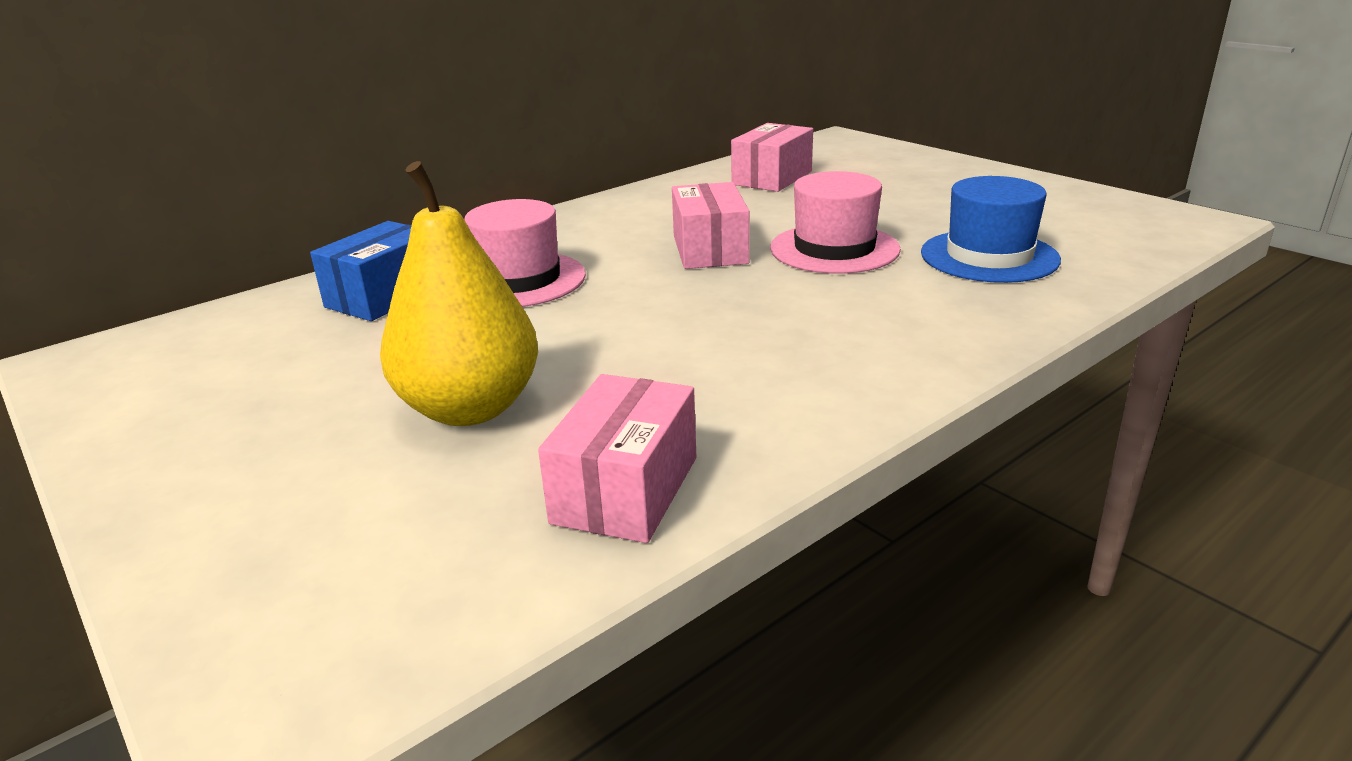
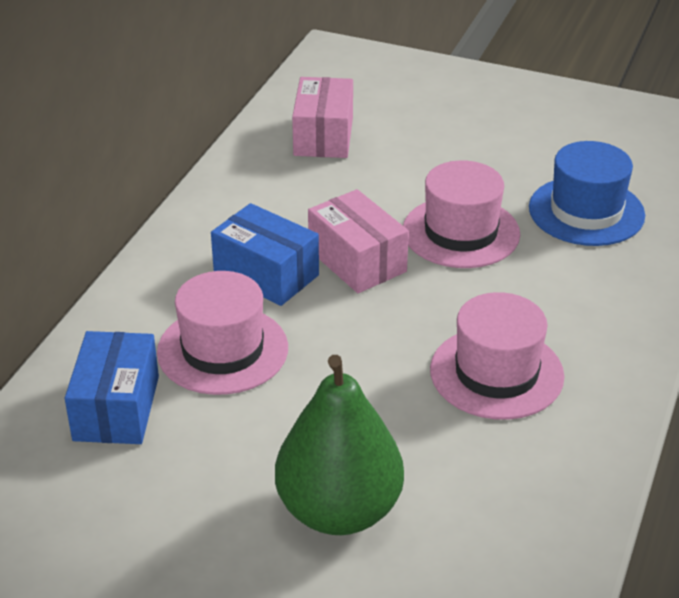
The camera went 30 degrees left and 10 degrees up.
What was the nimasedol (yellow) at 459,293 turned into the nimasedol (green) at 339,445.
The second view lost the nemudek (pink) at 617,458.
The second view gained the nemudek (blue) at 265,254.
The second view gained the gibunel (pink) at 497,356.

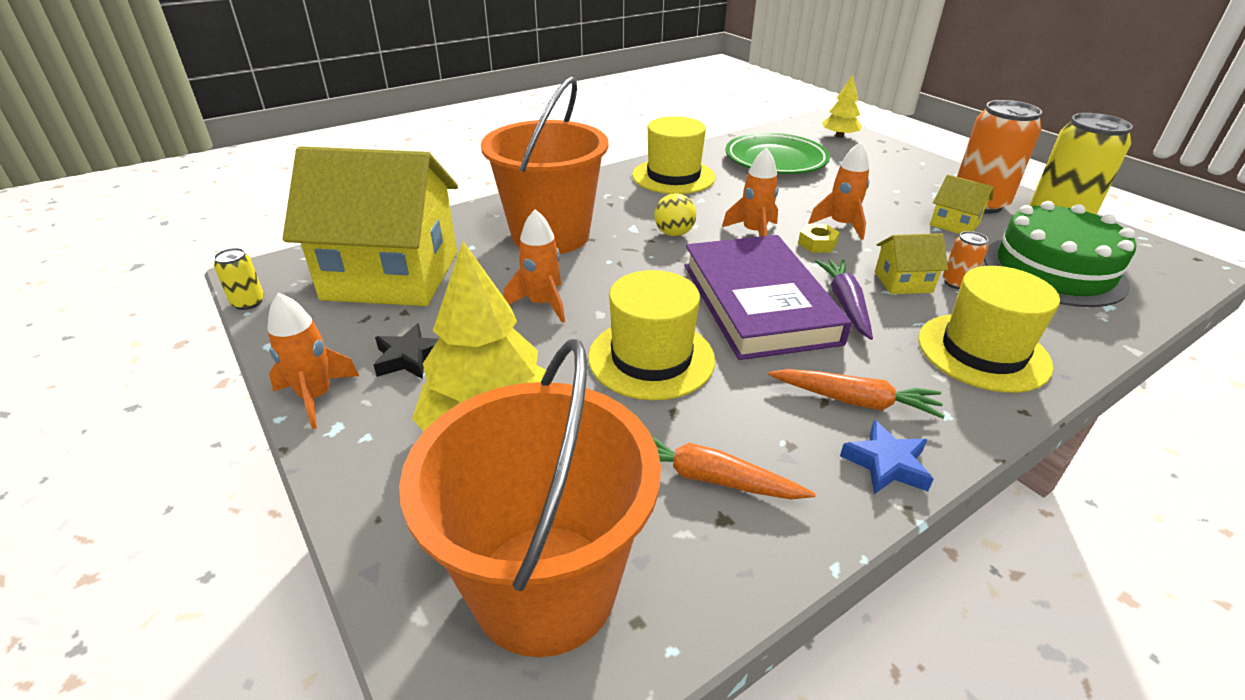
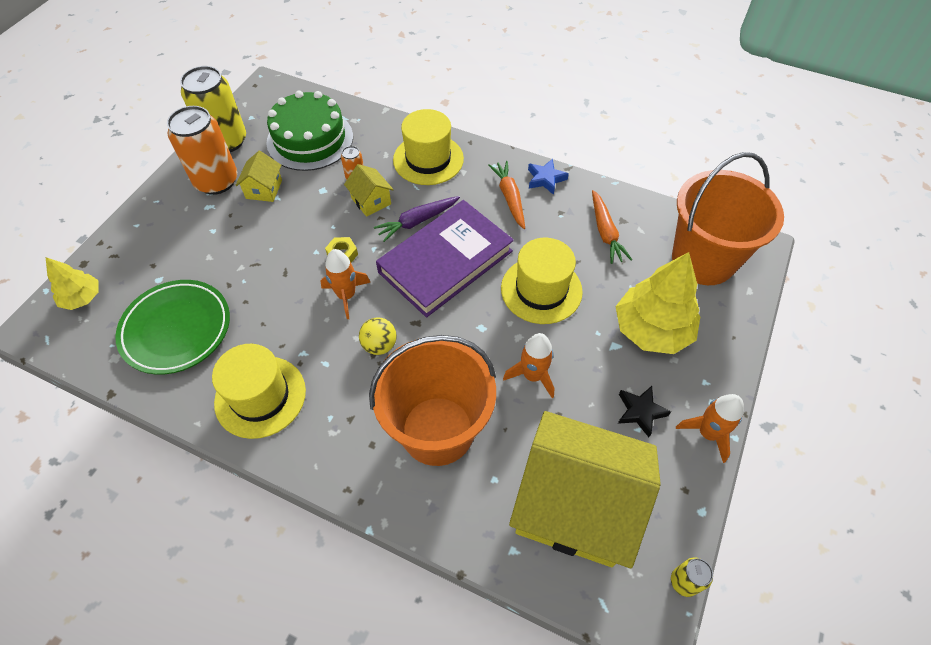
The camera went 120 degrees left and 20 degrees up.
The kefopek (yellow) at 370,226 ended up facing another way, 45 degrees counterclockwise from before.
The second view lost the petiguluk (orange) at 838,191.

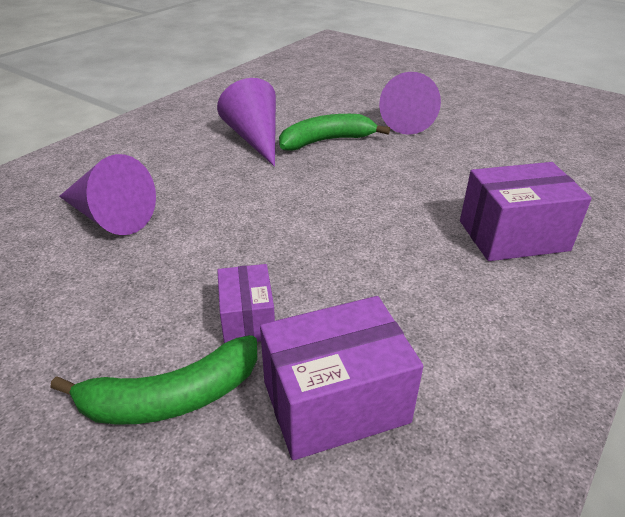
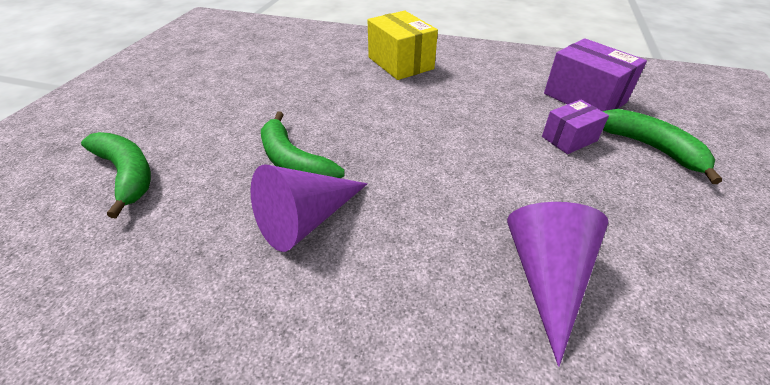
The camera went 110 degrees left and 5 degrees up.
The second view lost the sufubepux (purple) at 410,103.
What was the nemudek (purple) at 526,211 turned into the nemudek (yellow) at 403,45.
The second view gained the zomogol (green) at 116,175.

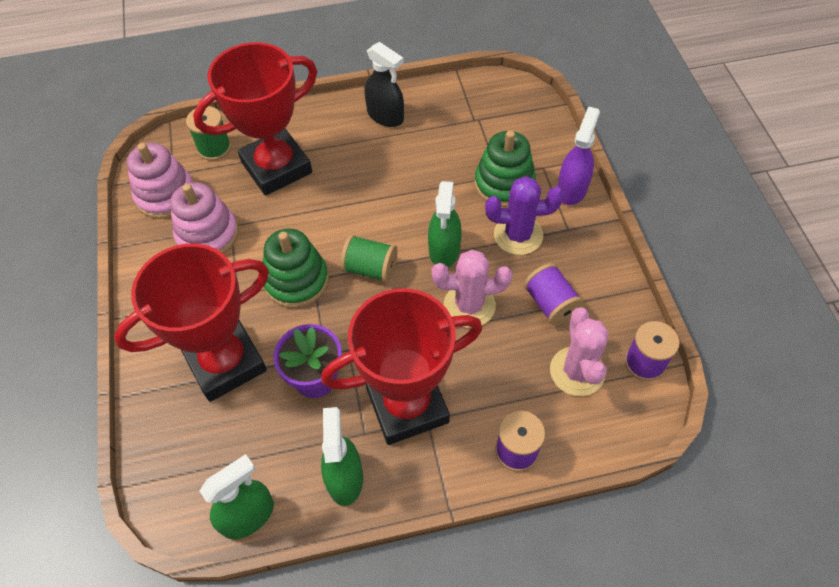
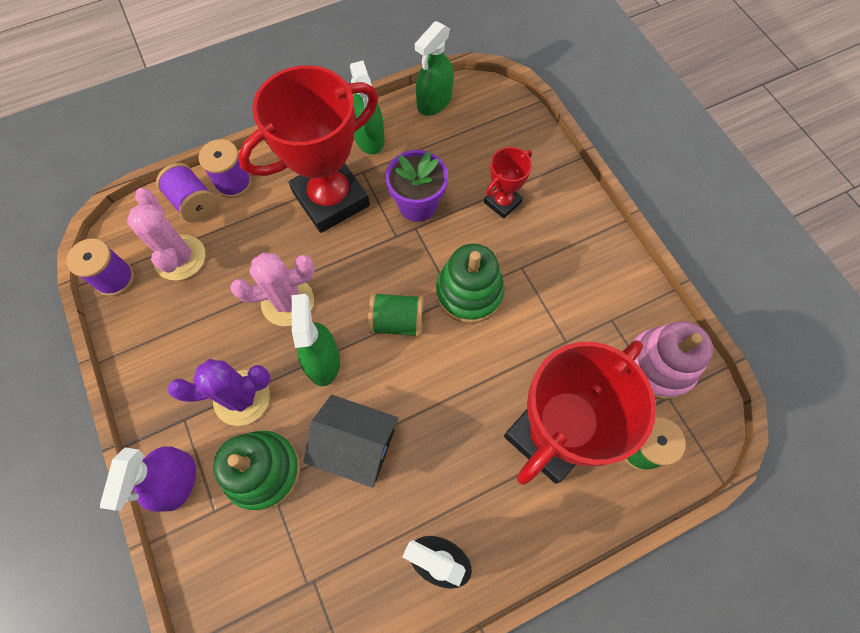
The camera went 165 degrees right and 10 degrees up.
The size of the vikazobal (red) at 191,322 changed by a factor of 0.47.
The second view lost the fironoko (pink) at 204,218.
The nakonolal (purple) ended up elsewhere, having gone from 554,294 to 186,192.
The second view gained the kefopek (black) at 350,441.

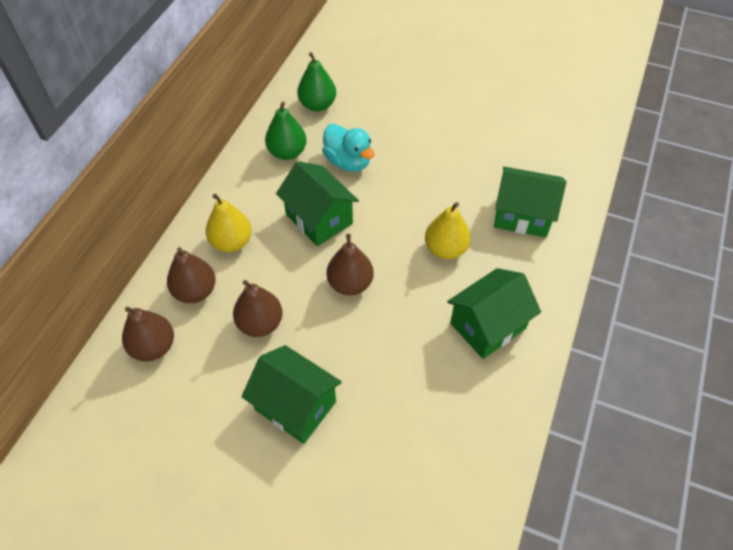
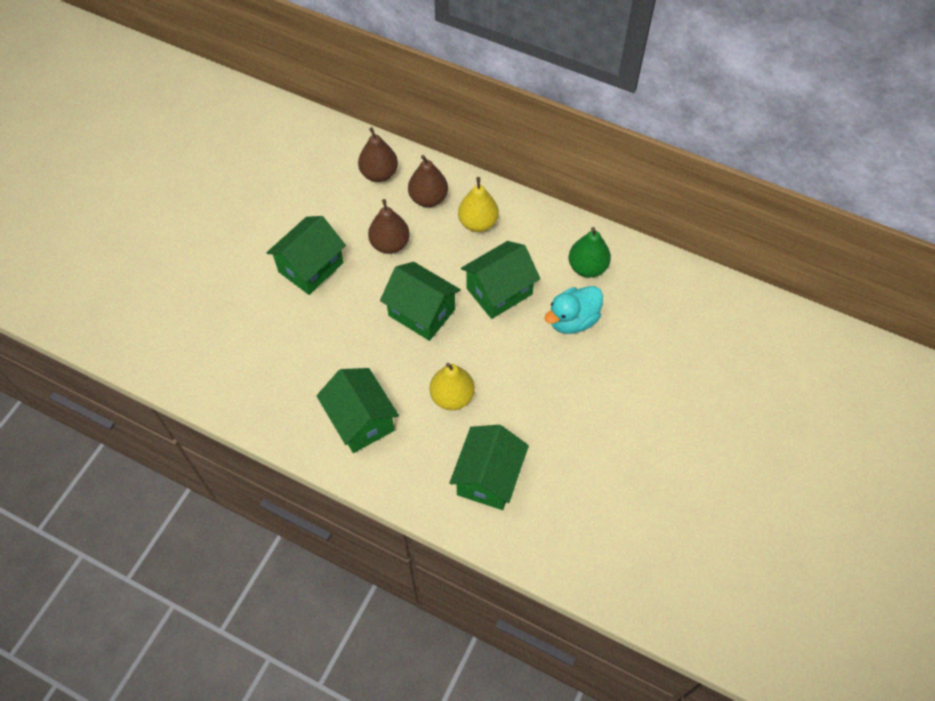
The camera went 95 degrees right and 5 degrees up.
The second view lost the nimasedol (green) at 316,82.
Where the nimasedol (brown) stood at 350,264, the kefopek (green) came to stand at 420,301.

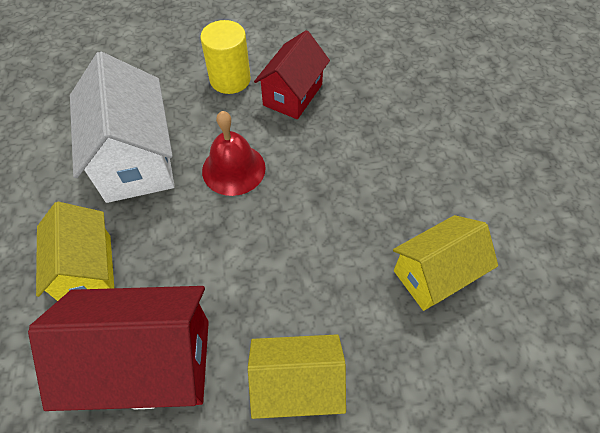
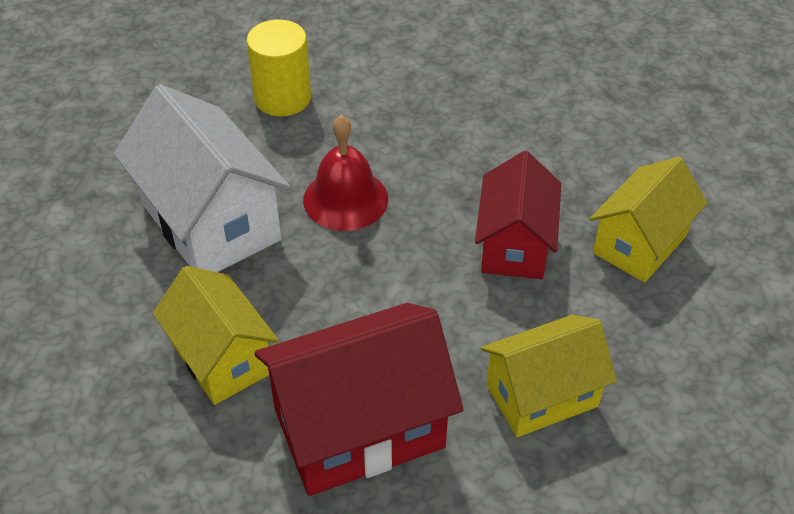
The camera went 20 degrees left and 10 degrees down.
The kefopek (red) ended up elsewhere, having gone from 292,74 to 518,215.

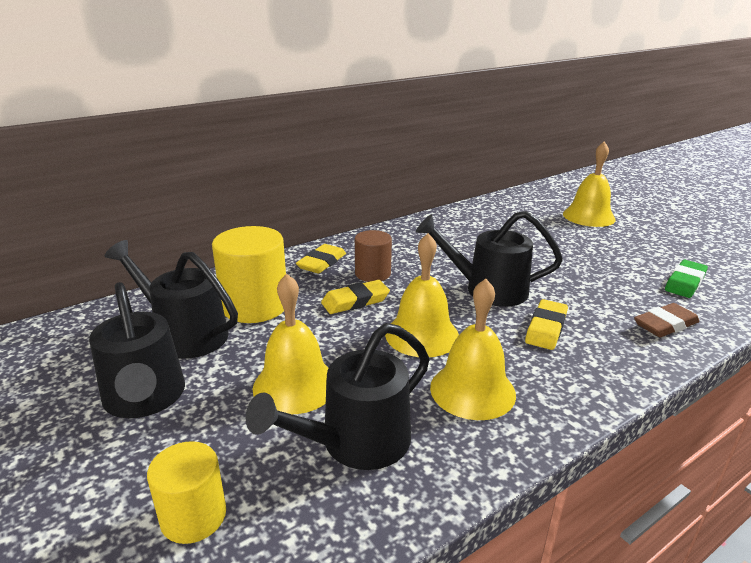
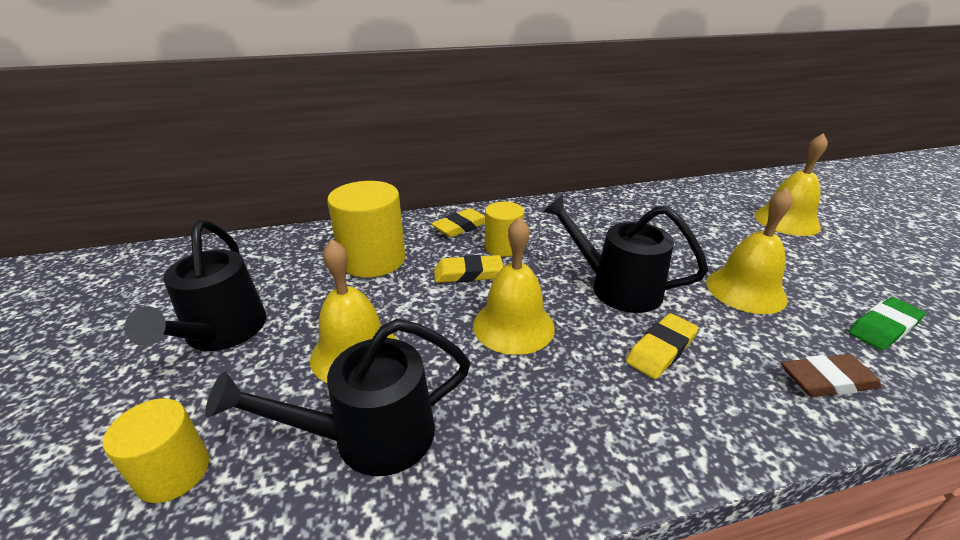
The camera went 20 degrees right and 5 degrees up.
The second view lost the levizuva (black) at 171,299.
What was the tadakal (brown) at 373,256 turned into the tadakal (yellow) at 504,229.
The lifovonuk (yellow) ended up elsewhere, having gone from 473,349 to 749,250.

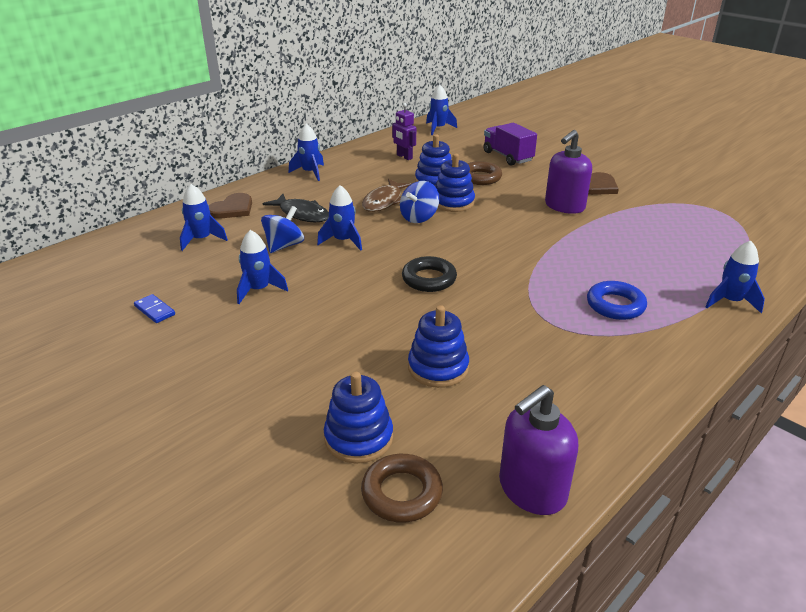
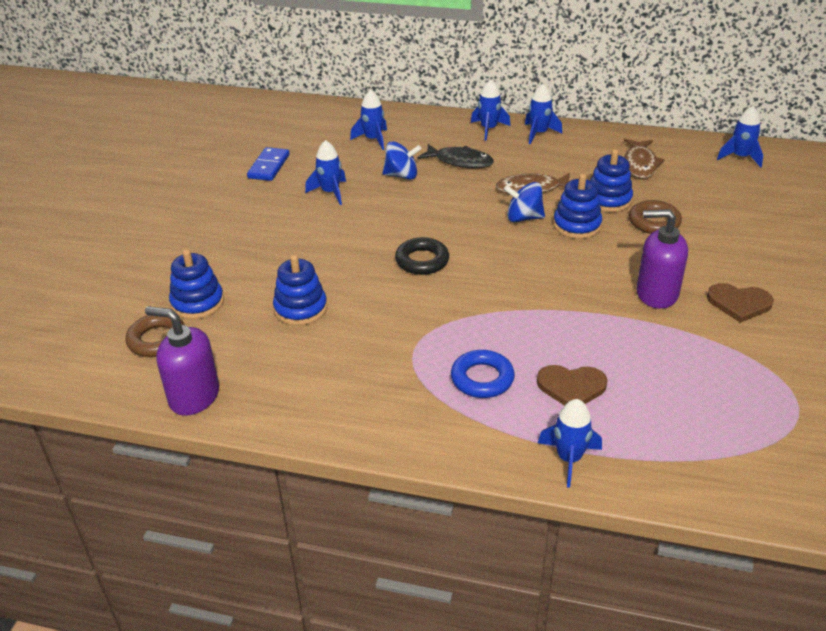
The camera went 60 degrees right and 5 degrees up.
The size of the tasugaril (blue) at 154,308 changed by a factor of 1.54.
The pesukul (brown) ended up elsewhere, having gone from 230,206 to 572,385.
The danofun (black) at 296,208 ended up facing another way, 75 degrees counterclockwise from before.
The petiguluk (blue) ended up elsewhere, having gone from 339,218 to 491,110.
Where the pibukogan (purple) stood at 404,131, the danofun (brown) came to stand at 644,159.
The second view lost the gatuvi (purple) at 510,144.

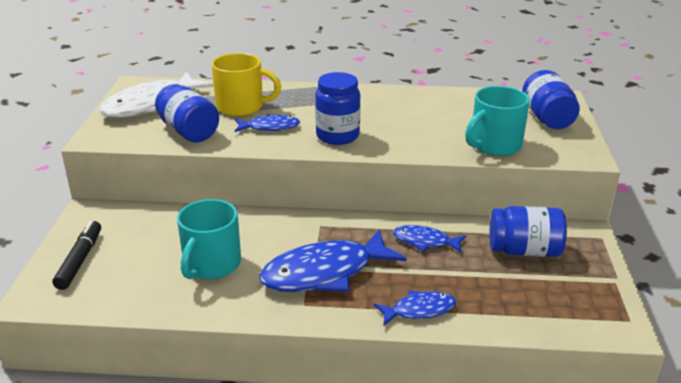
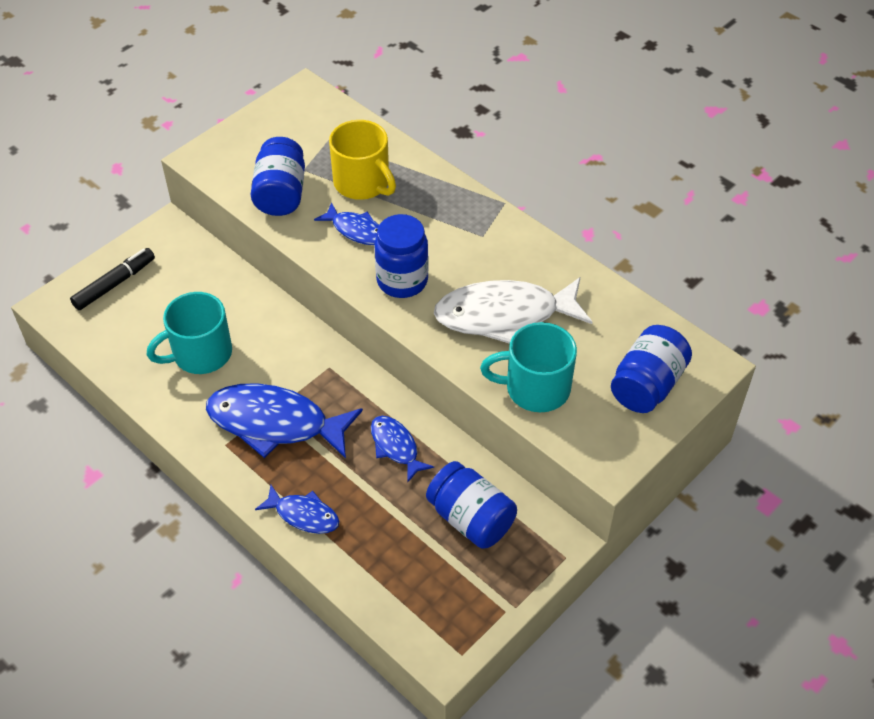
The camera went 40 degrees right and 20 degrees up.
The danofun (white) ended up elsewhere, having gone from 156,94 to 512,310.

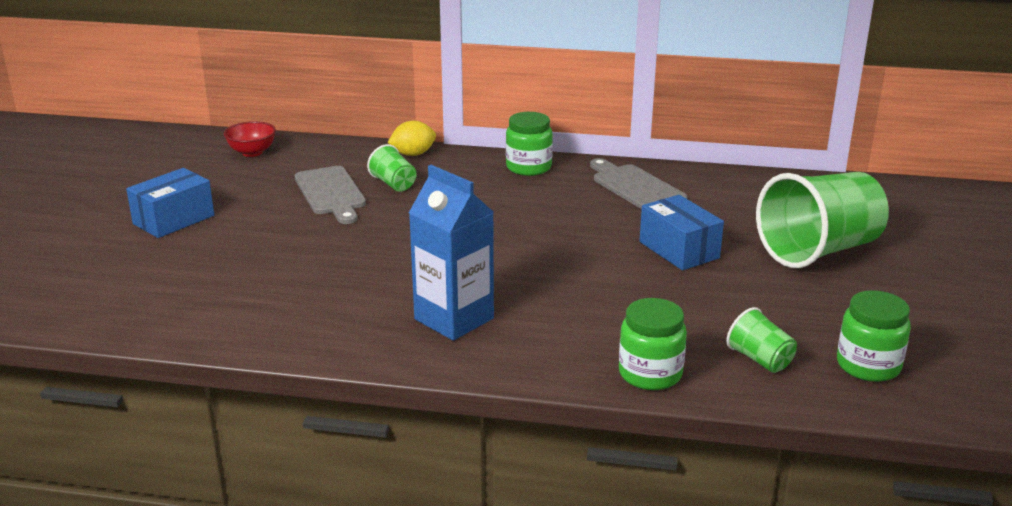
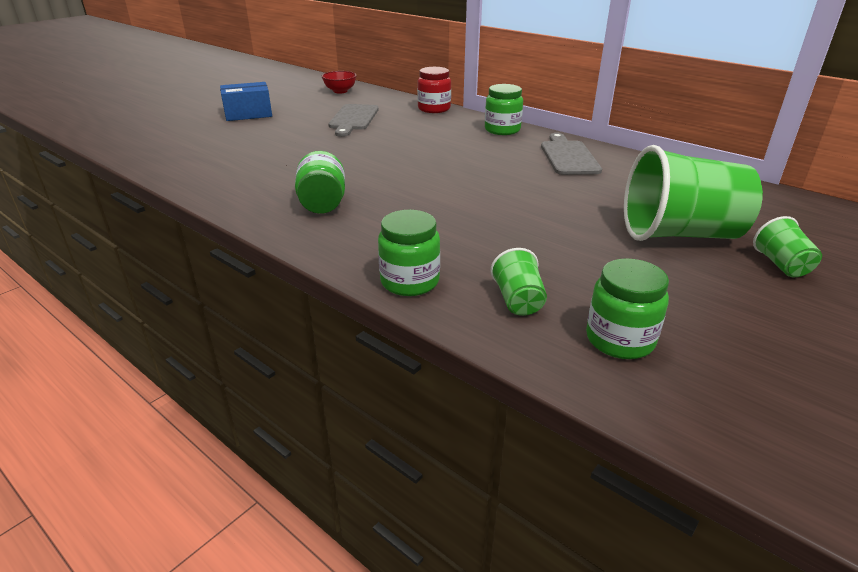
The camera went 30 degrees right and 5 degrees up.
The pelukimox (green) ended up elsewhere, having gone from 392,168 to 787,246.
Where the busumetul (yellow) stood at 411,138, the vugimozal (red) came to stand at 434,90.
Where the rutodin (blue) stood at 451,253, the vugimozal (green) came to stand at 320,182.
The second view lost the nemudek (blue) at 682,232.

